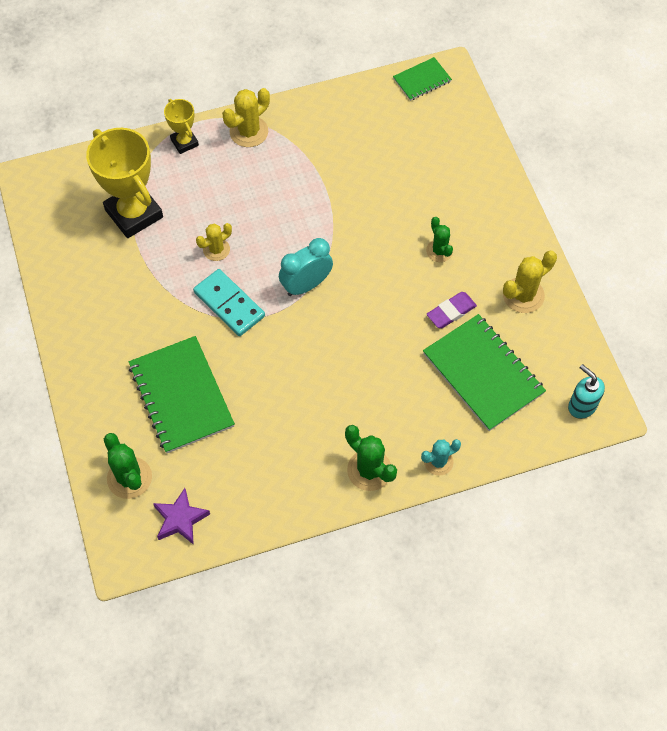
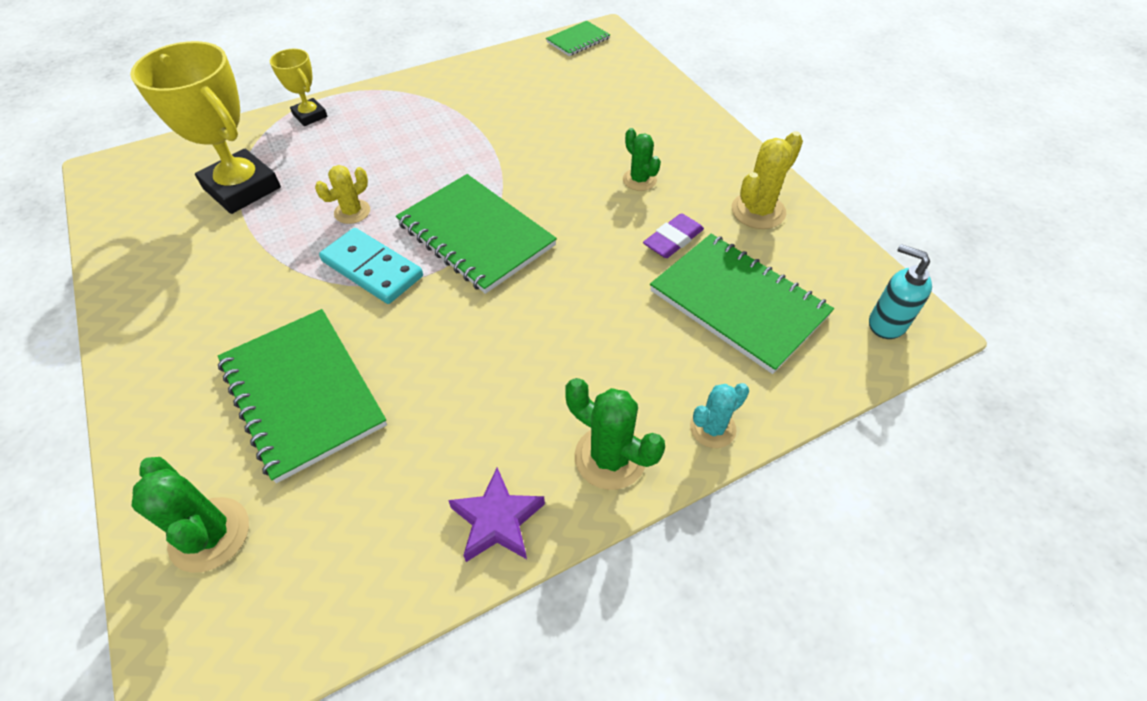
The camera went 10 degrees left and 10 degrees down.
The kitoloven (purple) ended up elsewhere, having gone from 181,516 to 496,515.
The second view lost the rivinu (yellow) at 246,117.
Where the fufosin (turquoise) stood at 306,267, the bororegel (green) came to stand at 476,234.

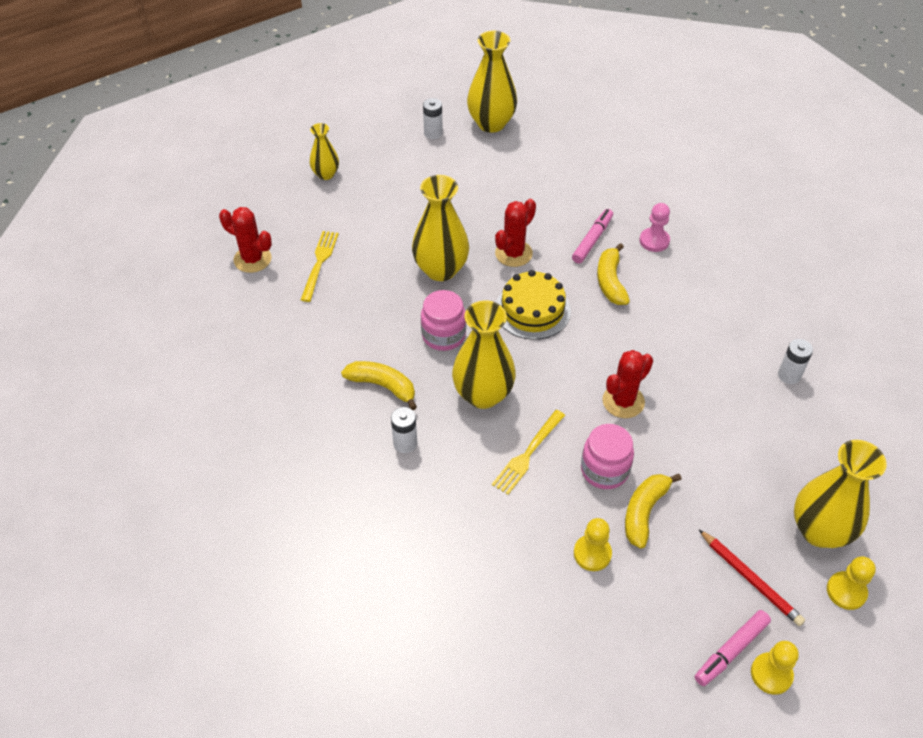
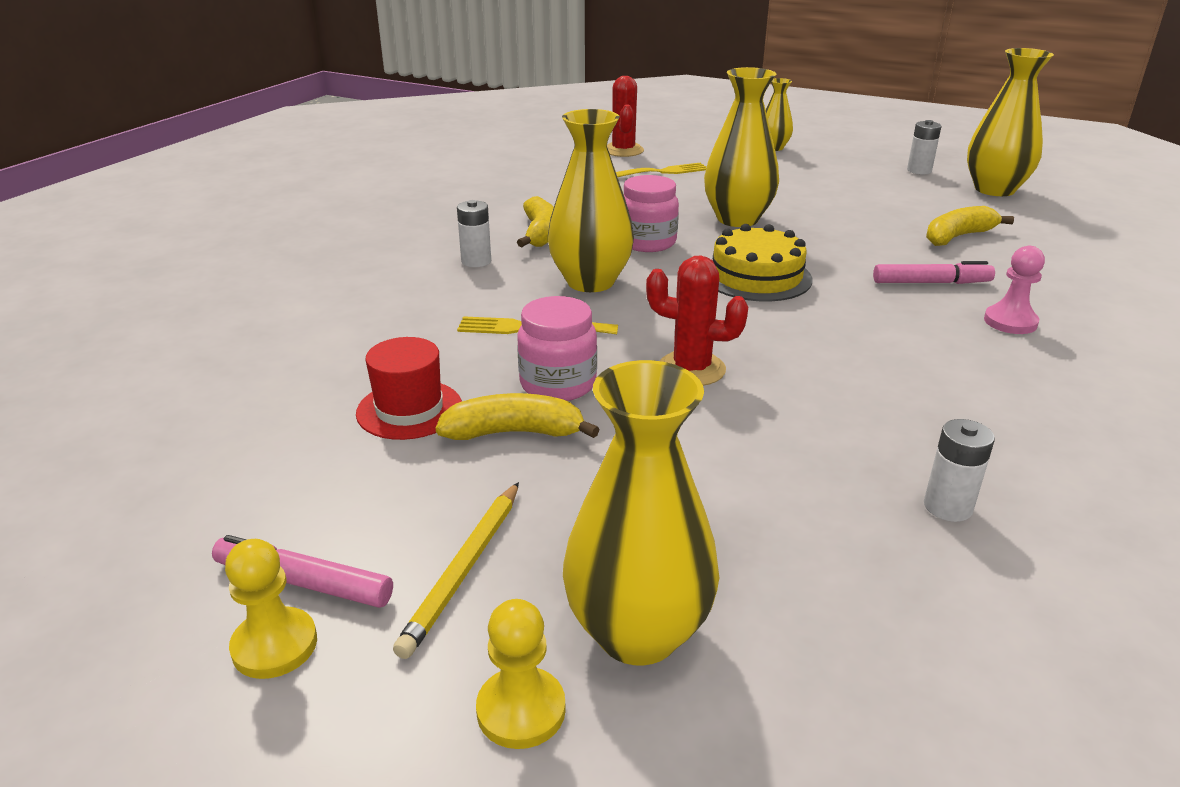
The camera went 60 degrees right and 20 degrees down.
The second view lost the rivinu (red) at 515,233.
Where the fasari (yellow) stood at 593,544, the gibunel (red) came to stand at 409,388.
The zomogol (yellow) ended up elsewhere, having gone from 613,274 to 970,226.
What was the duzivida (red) at 751,577 turned into the duzivida (yellow) at 456,570.

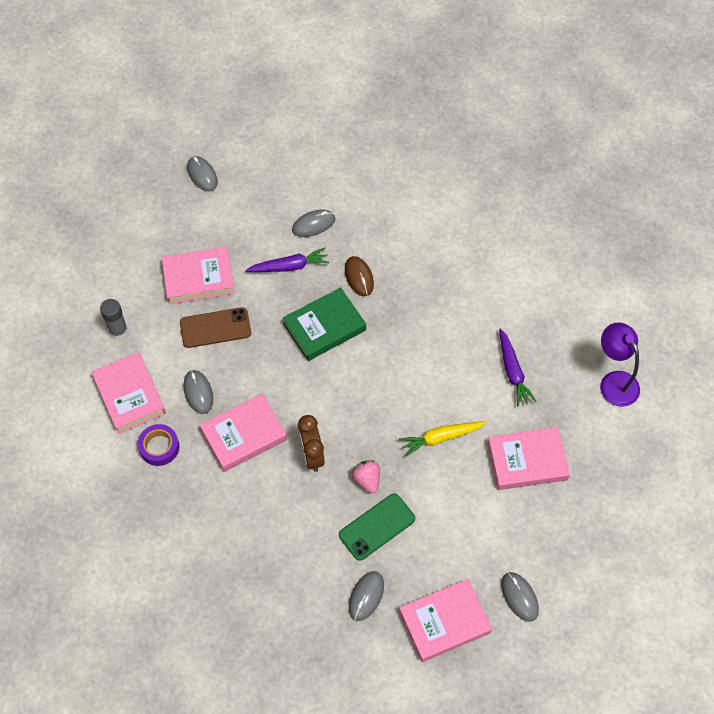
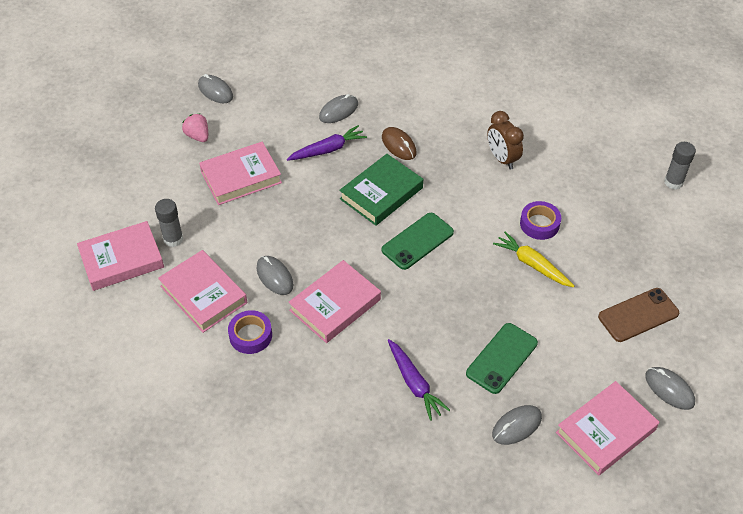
The camera went 15 degrees left and 10 degrees down.
The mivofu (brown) ended up elsewhere, having gone from 215,327 to 638,315.
The fufosin (brown) ended up elsewhere, having gone from 311,443 to 505,140.
The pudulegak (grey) at 366,596 ended up facing another way, 45 degrees clockwise from before.
The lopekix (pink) ended up elsewhere, having gone from 366,477 to 195,127.
The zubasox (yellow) at 443,439 ended up facing another way, 75 degrees clockwise from before.
The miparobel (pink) ended up elsewhere, having gone from 528,458 to 120,256.
The zubasox (purple) ended up elsewhere, having gone from 518,367 to 419,380.
Where the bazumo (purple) stood at 620,364, the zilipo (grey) came to stand at 680,166.
The second view gained the mivofu (green) at 418,241.
The second view gained the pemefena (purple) at 540,220.

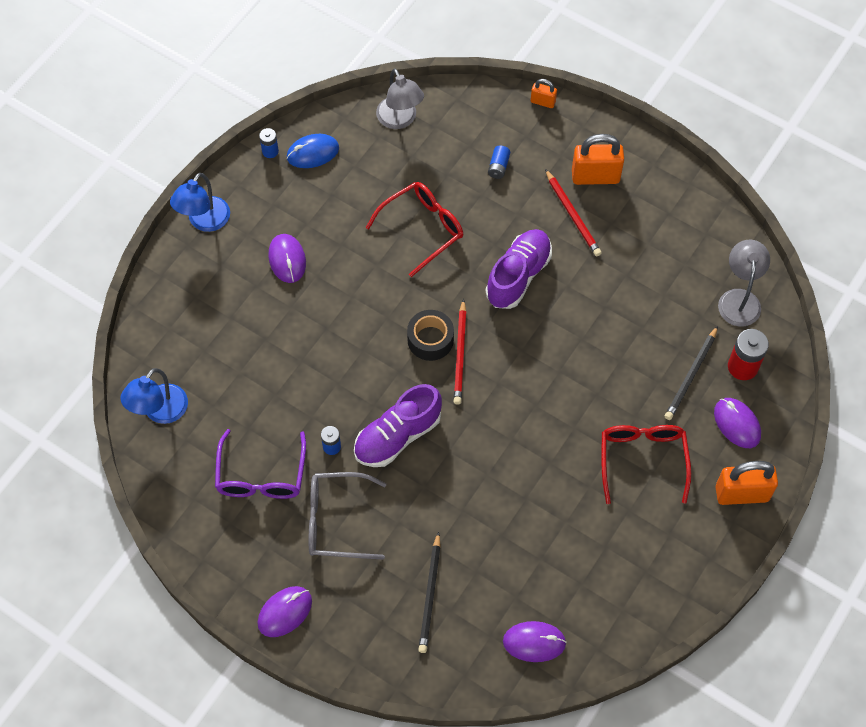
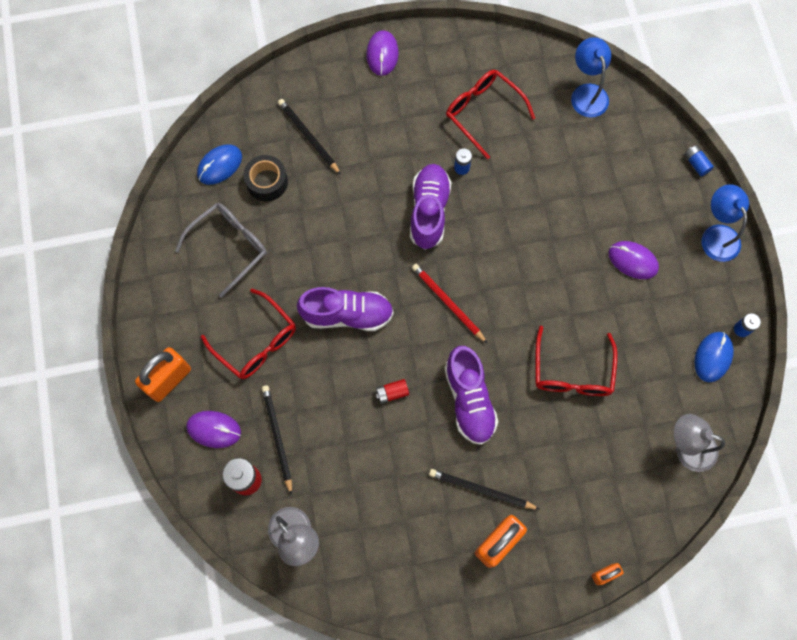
The camera went 135 degrees right and 10 degrees up.
What was the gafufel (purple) at 260,464 turned into the gafufel (red) at 490,114.
The gafufel (grey) ended up elsewhere, having gone from 347,516 to 221,250.
The pemefena (black) ended up elsewhere, having gone from 430,335 to 265,178.
The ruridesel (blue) ended up elsewhere, having gone from 499,162 to 699,160.
What was the pudulegak (purple) at 535,641 turned into the pudulegak (blue) at 219,164.
What was the duzivida (red) at 573,212 turned into the duzivida (black) at 484,489.
The second view gained the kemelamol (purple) at 345,309.
The second view gained the ruridesel (red) at 392,391.

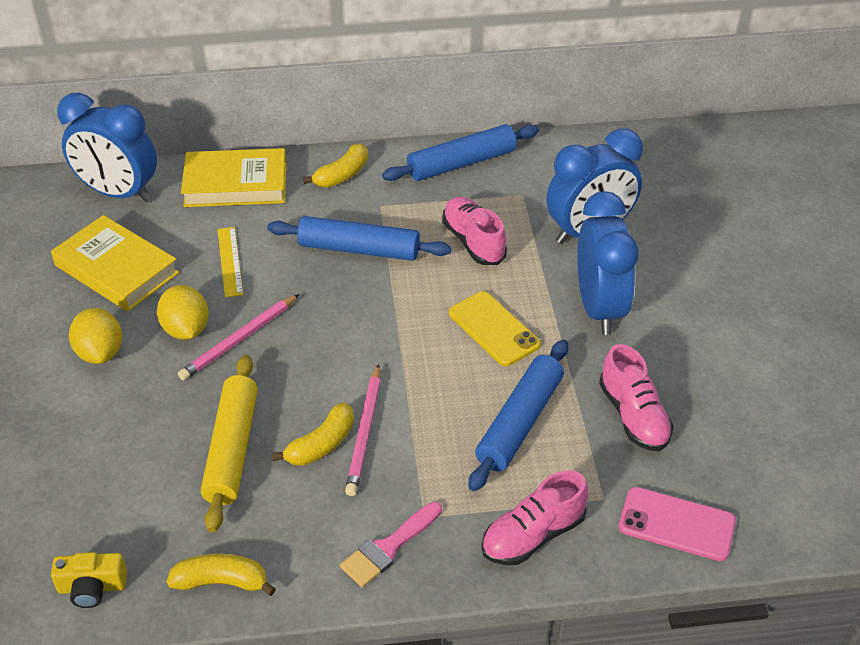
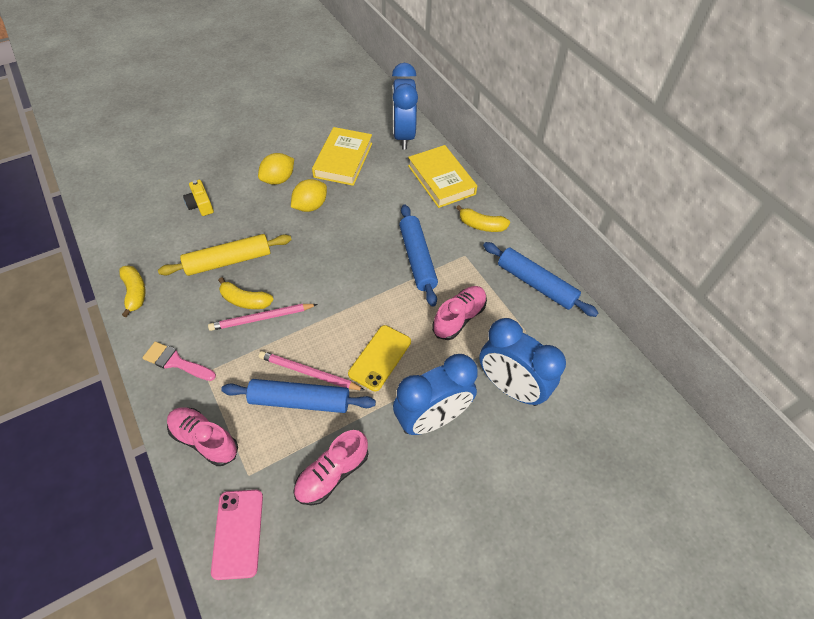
The camera went 65 degrees right and 10 degrees up.
The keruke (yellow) ended up elsewhere, having gone from 89,580 to 198,198.
The duzivida (pink) ended up elsewhere, having gone from 238,337 to 311,371.
The second view lost the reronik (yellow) at 230,262.

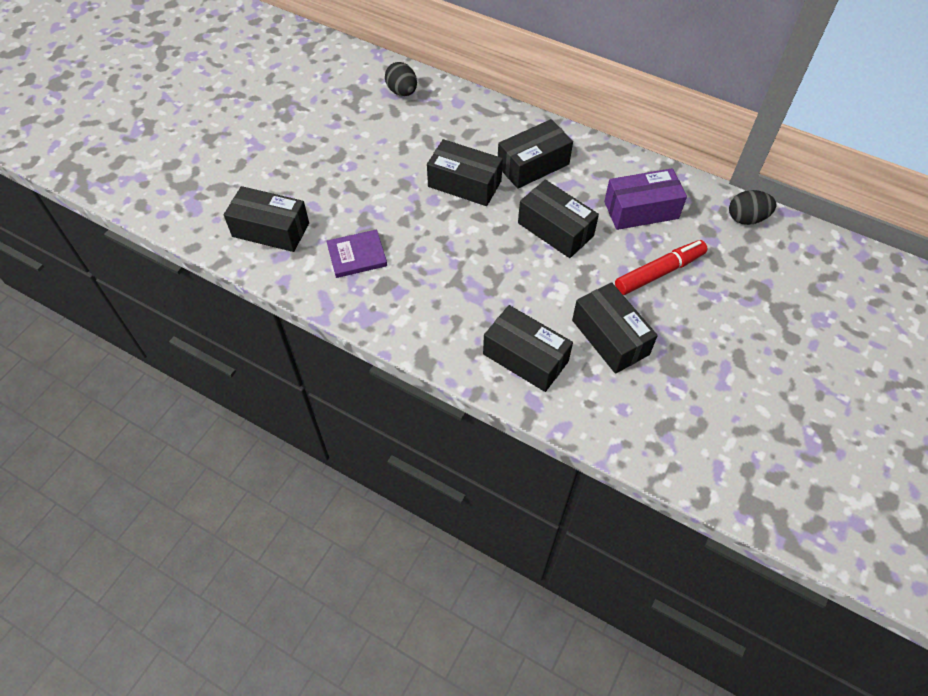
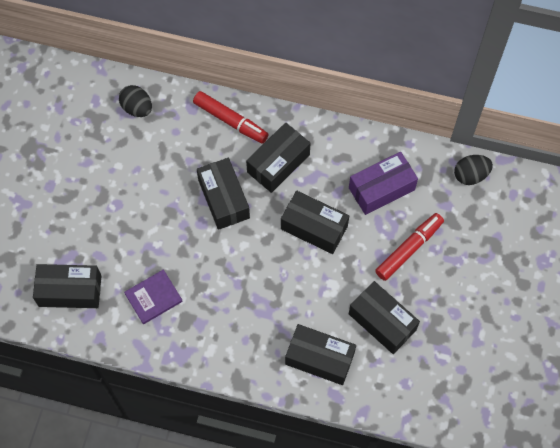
The camera went 15 degrees left and 10 degrees up.
The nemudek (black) at 465,172 ended up facing another way, 60 degrees clockwise from before.
The second view gained the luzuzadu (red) at 231,117.

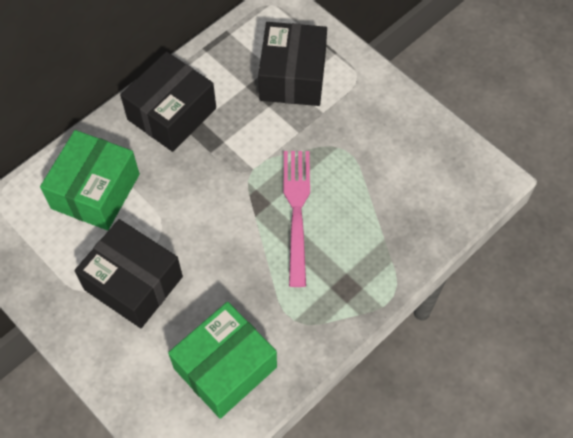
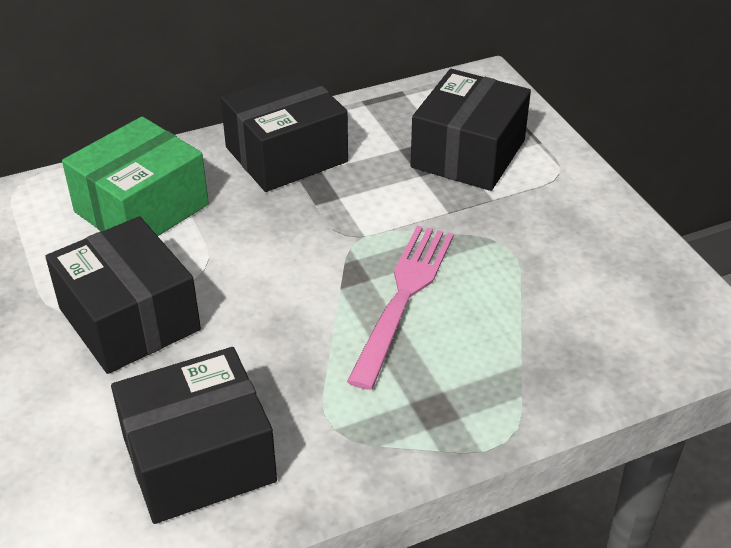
The camera went 20 degrees right and 20 degrees down.
What was the nemudek (green) at 222,360 turned into the nemudek (black) at 194,435.

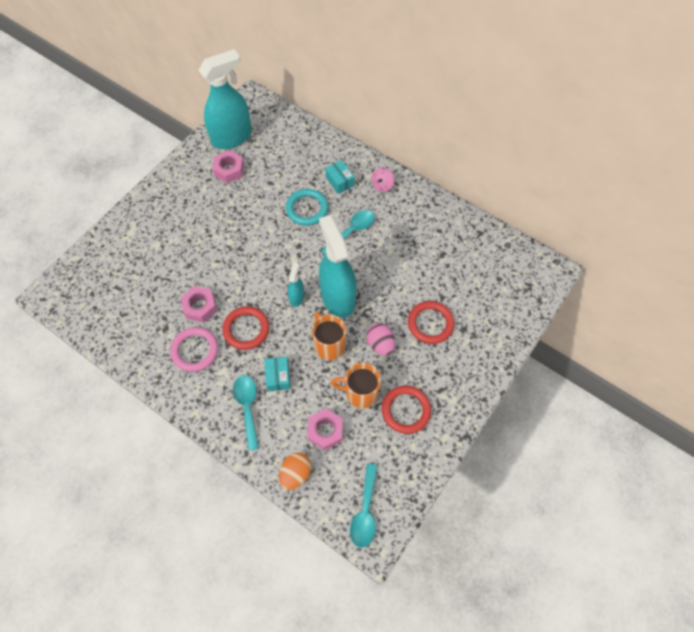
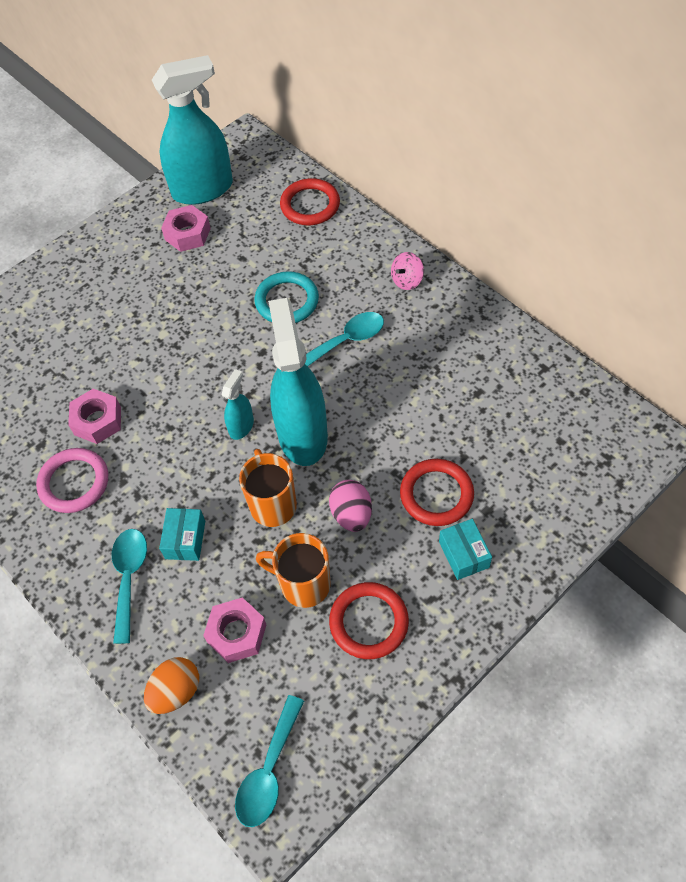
The camera went 15 degrees right and 5 degrees down.
The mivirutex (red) ended up elsewhere, having gone from 245,328 to 310,201.
The nemudek (turquoise) ended up elsewhere, having gone from 340,177 to 465,549.

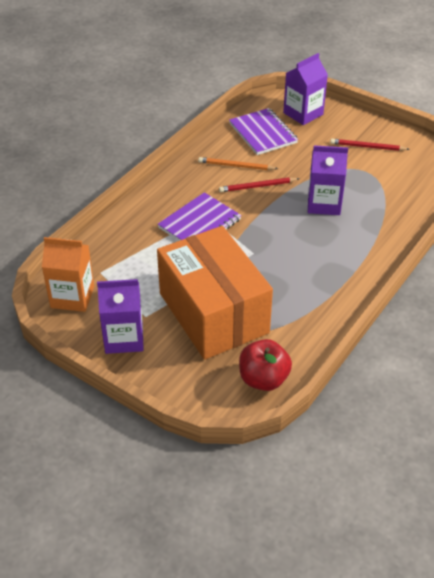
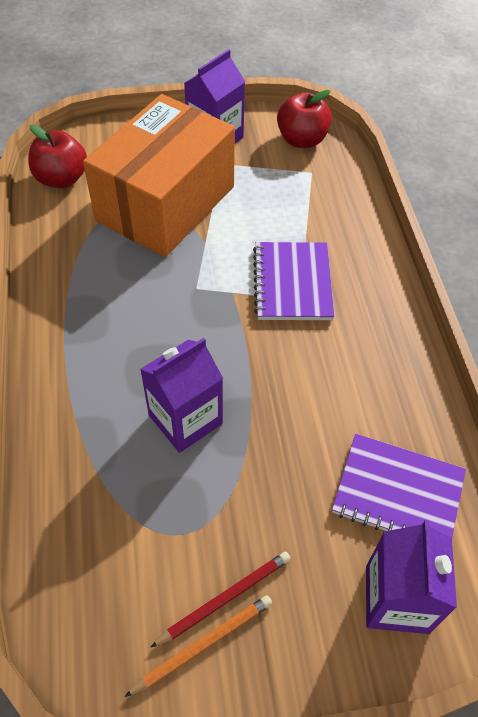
The camera went 135 degrees right and 10 degrees up.
Where the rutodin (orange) stood at 68,274, the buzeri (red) came to stand at 304,119.
The nemudek (orange) at 215,293 ended up facing another way, 75 degrees counterclockwise from before.
The duzivida (orange) ended up elsewhere, having gone from 238,163 to 198,646.
The second view lost the duzivida (red) at 259,184.

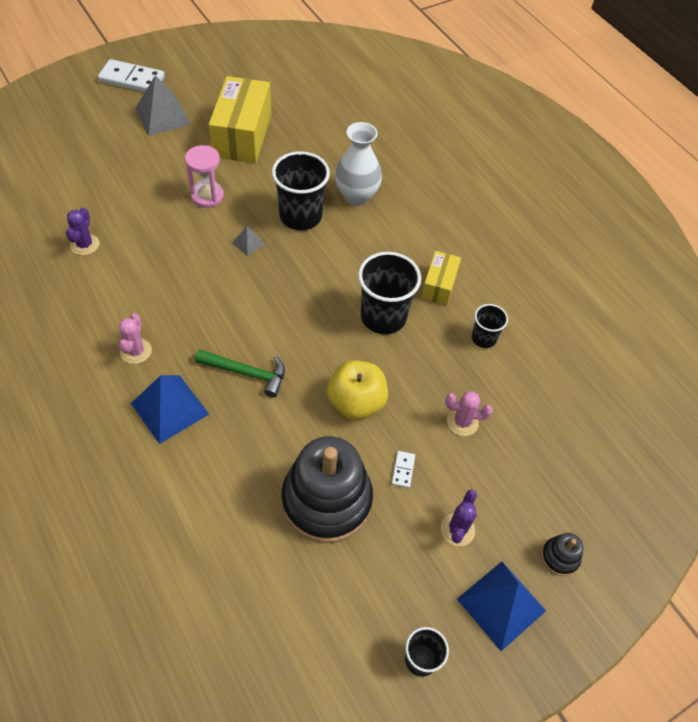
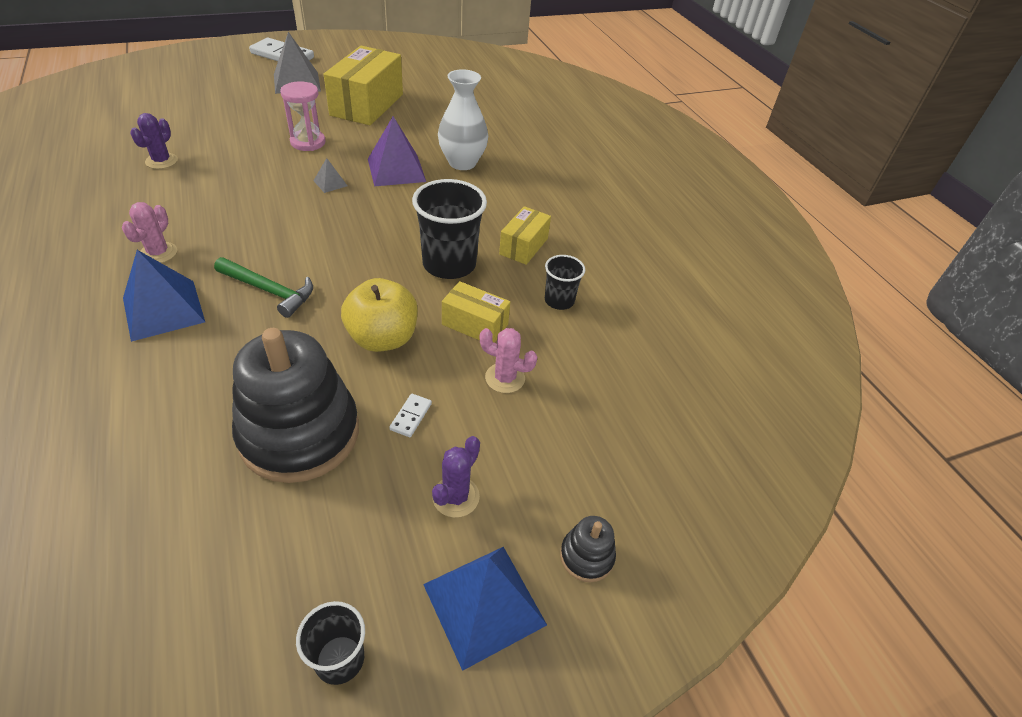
The camera went 10 degrees right and 10 degrees down.
Where the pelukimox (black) stood at 301,190, the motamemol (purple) came to stand at 397,151.
The second view gained the nemudek (yellow) at 476,312.

